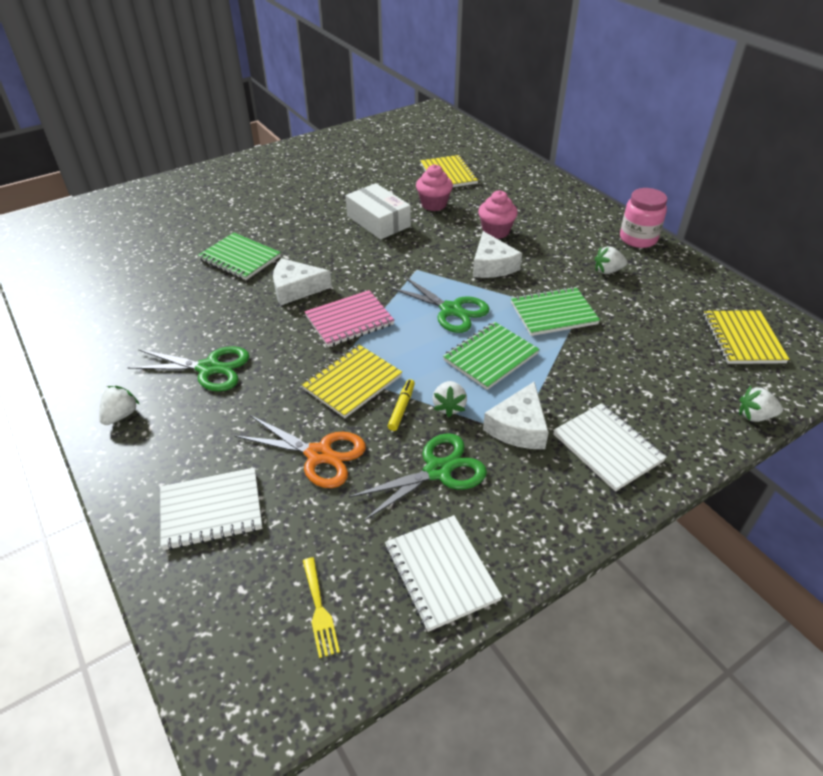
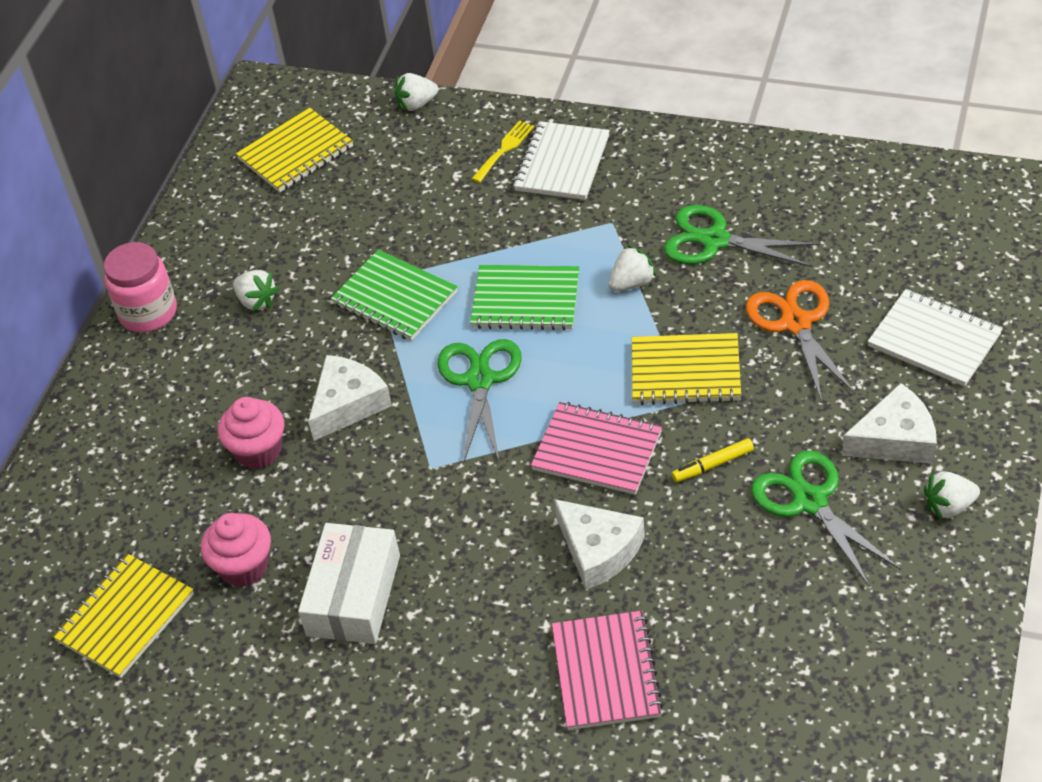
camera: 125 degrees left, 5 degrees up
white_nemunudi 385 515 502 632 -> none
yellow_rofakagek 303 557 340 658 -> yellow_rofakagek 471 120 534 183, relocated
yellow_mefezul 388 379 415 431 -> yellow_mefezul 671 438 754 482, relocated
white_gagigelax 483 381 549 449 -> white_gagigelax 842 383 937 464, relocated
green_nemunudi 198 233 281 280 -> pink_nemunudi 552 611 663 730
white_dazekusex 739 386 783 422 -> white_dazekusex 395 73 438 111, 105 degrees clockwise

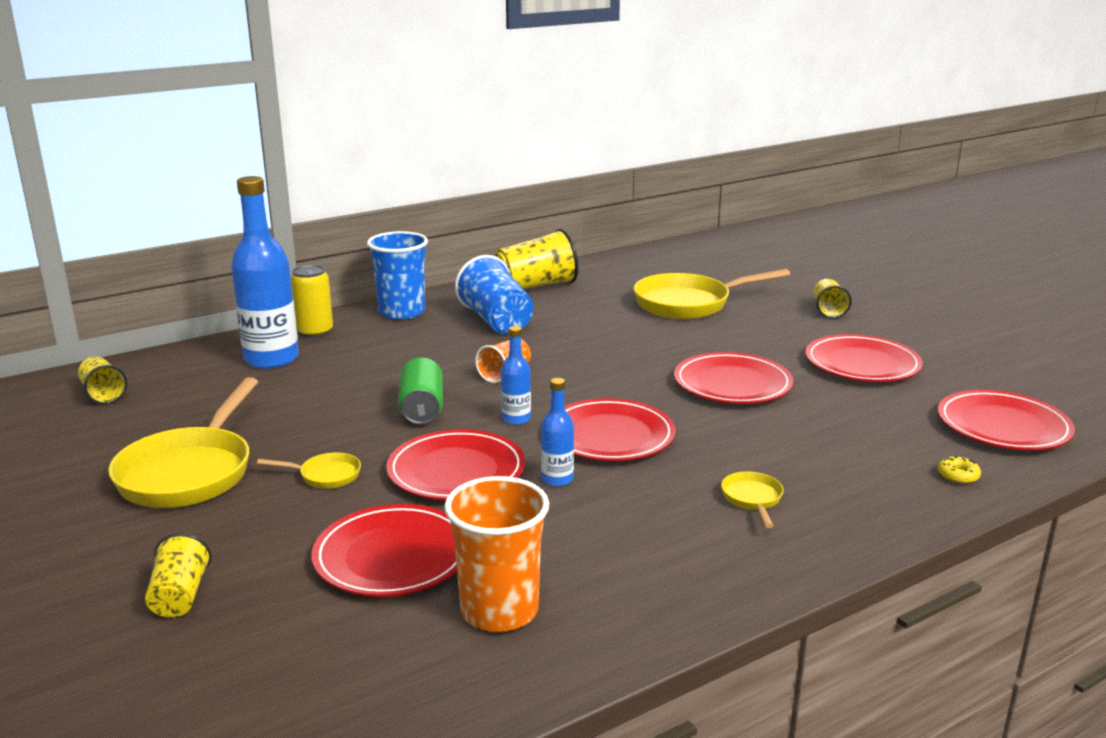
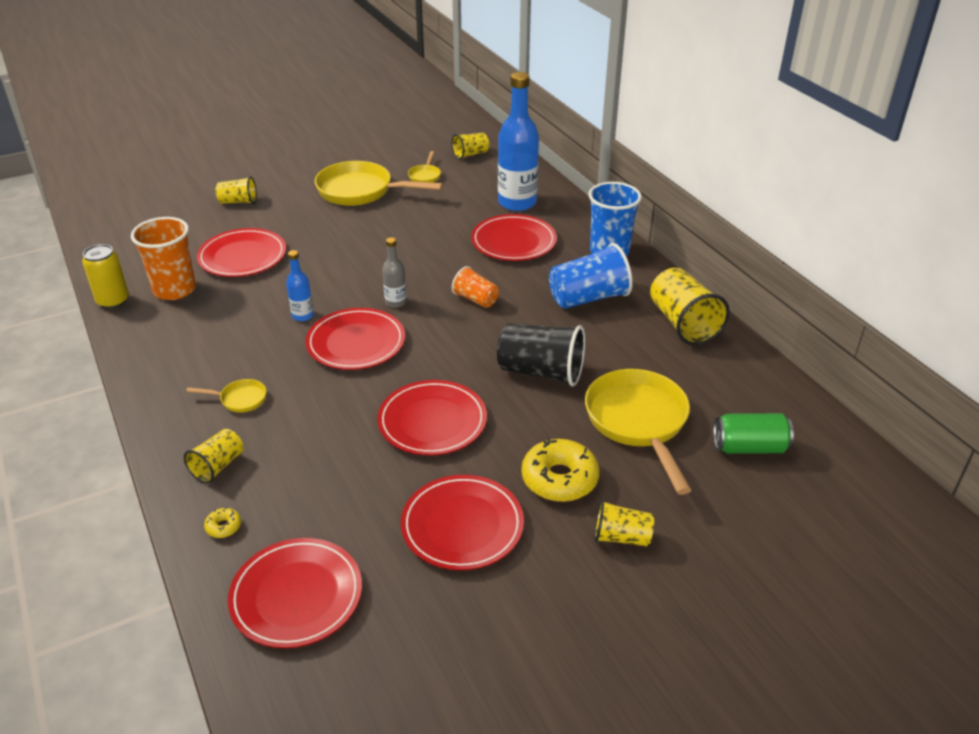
camera: 95 degrees right, 15 degrees up
none -> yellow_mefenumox 184 429 244 483
none -> black_mefenumox 497 323 585 386
none -> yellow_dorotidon 522 438 599 502
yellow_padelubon 257 452 361 489 -> yellow_padelubon 408 151 441 183, relocated
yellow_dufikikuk 291 265 333 338 -> yellow_dufikikuk 82 244 129 309, relocated
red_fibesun 386 429 525 500 -> red_fibesun 471 214 557 261, relocated
green_dufikikuk 398 358 443 424 -> green_dufikikuk 713 413 794 454, relocated
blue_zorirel 501 326 531 425 -> grey_zorirel 382 237 407 308

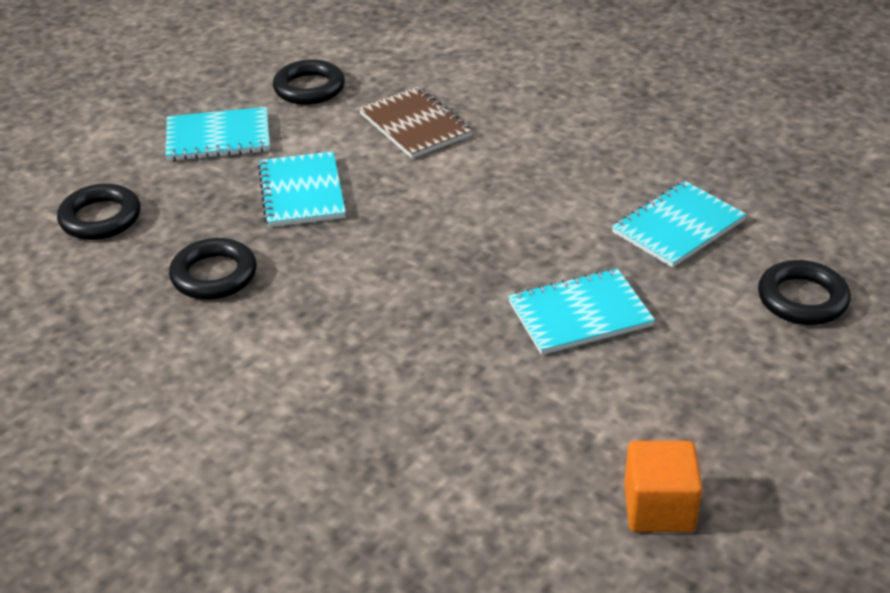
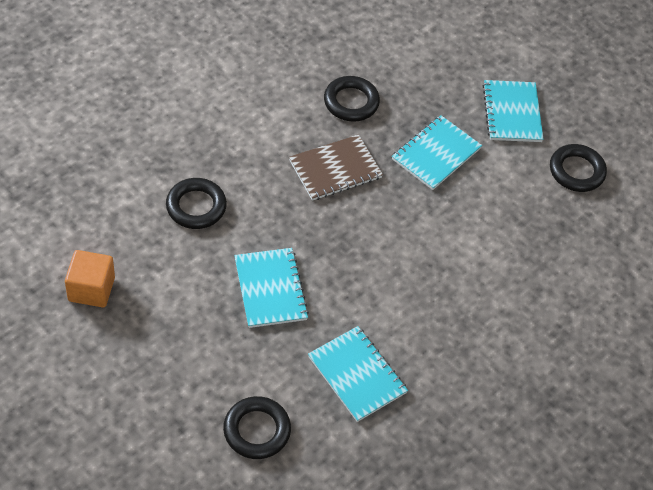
camera: 90 degrees right, 15 degrees up
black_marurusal 57 184 141 240 -> black_marurusal 166 178 227 229, relocated
brown_nemunudi 359 87 473 158 -> brown_nemunudi 289 134 383 201, relocated
turquoise_nemunudi 258 151 346 227 -> turquoise_nemunudi 392 115 482 190, 45 degrees counterclockwise

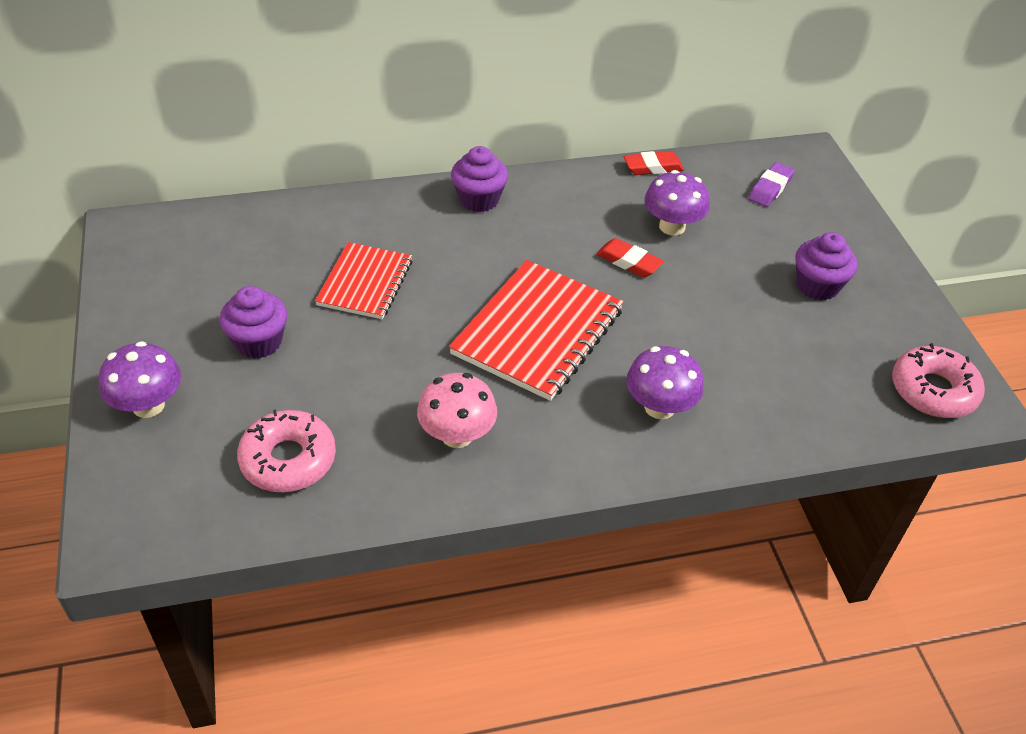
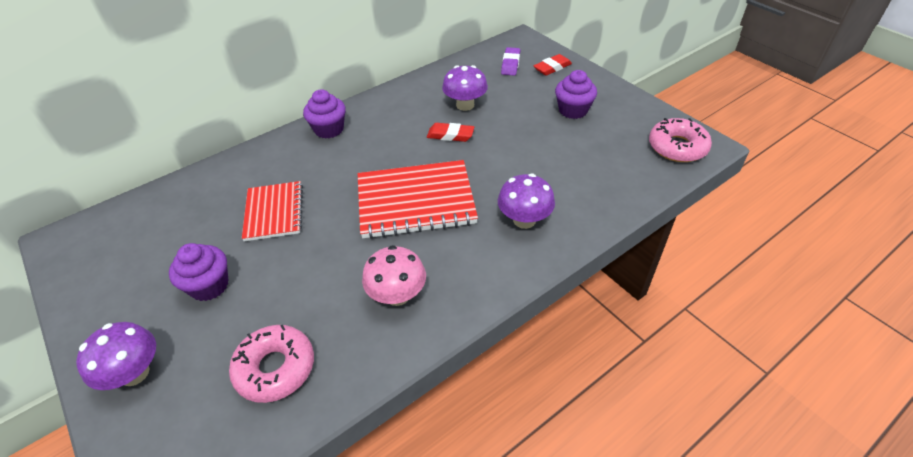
camera: 20 degrees left, 0 degrees up
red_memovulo 624 151 684 175 -> red_memovulo 534 54 572 76, relocated
red_nemunudi 449 260 624 401 -> red_nemunudi 358 160 478 239, 75 degrees clockwise

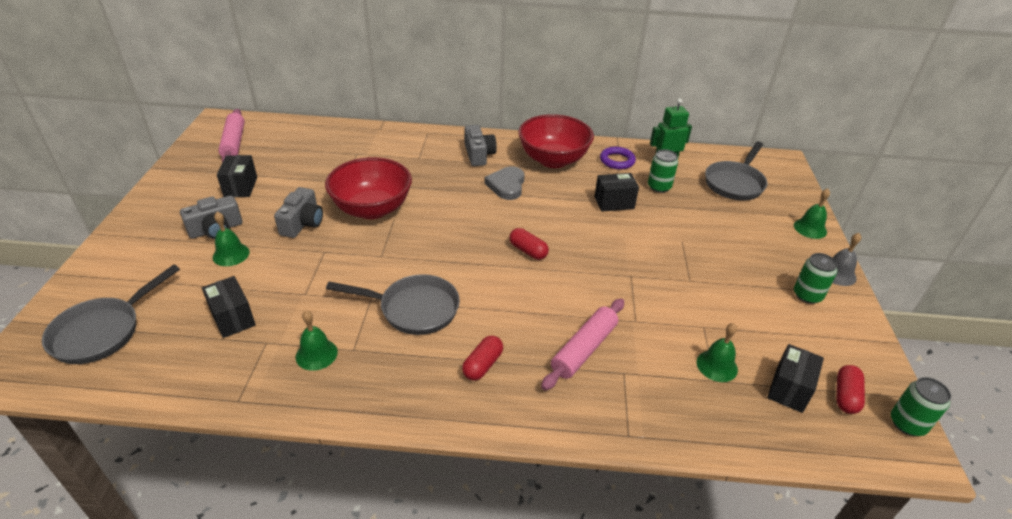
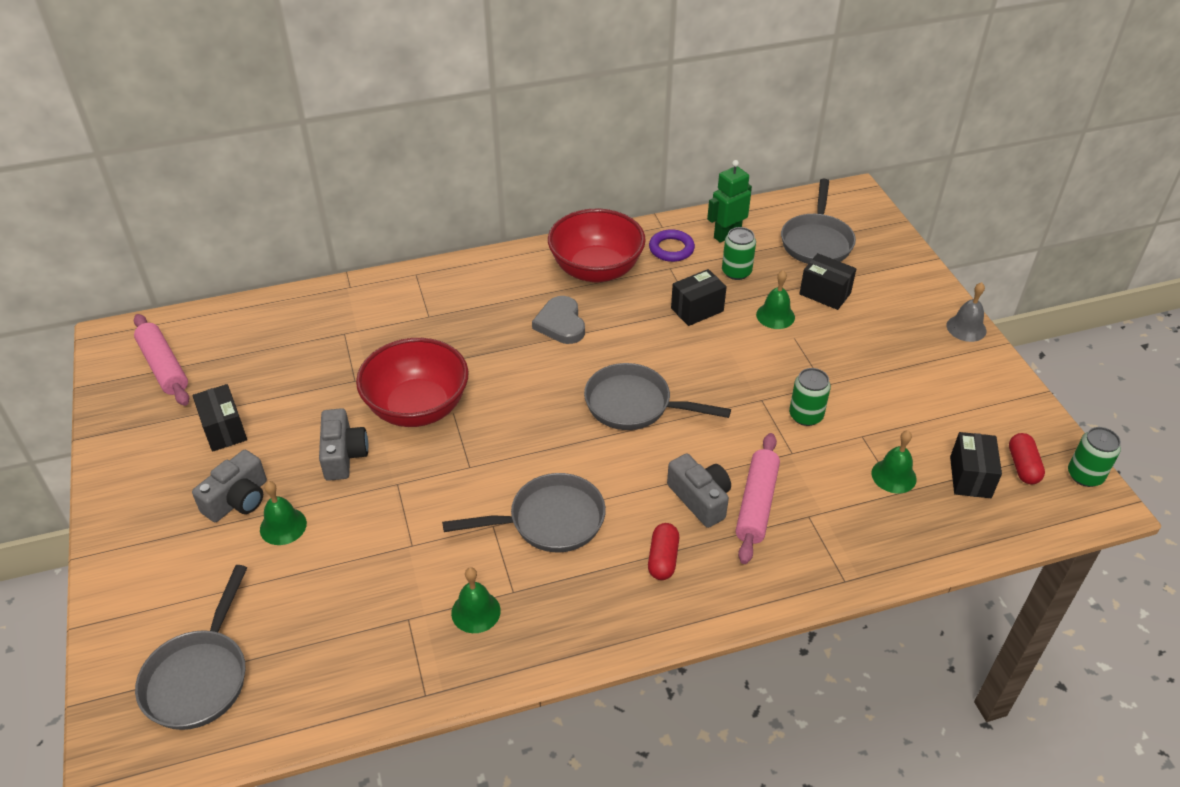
camera: 20 degrees left, 5 degrees up
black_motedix 202 276 256 338 -> black_motedix 799 253 856 310, relocated
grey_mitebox 464 125 497 166 -> grey_mitebox 667 454 731 528, relocated
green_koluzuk 794 188 830 239 -> green_koluzuk 756 270 795 329, relocated
green_dufikikuk 794 253 838 304 -> green_dufikikuk 789 368 831 426, relocated
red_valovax 510 228 549 260 -> grey_padelubon 584 363 731 430

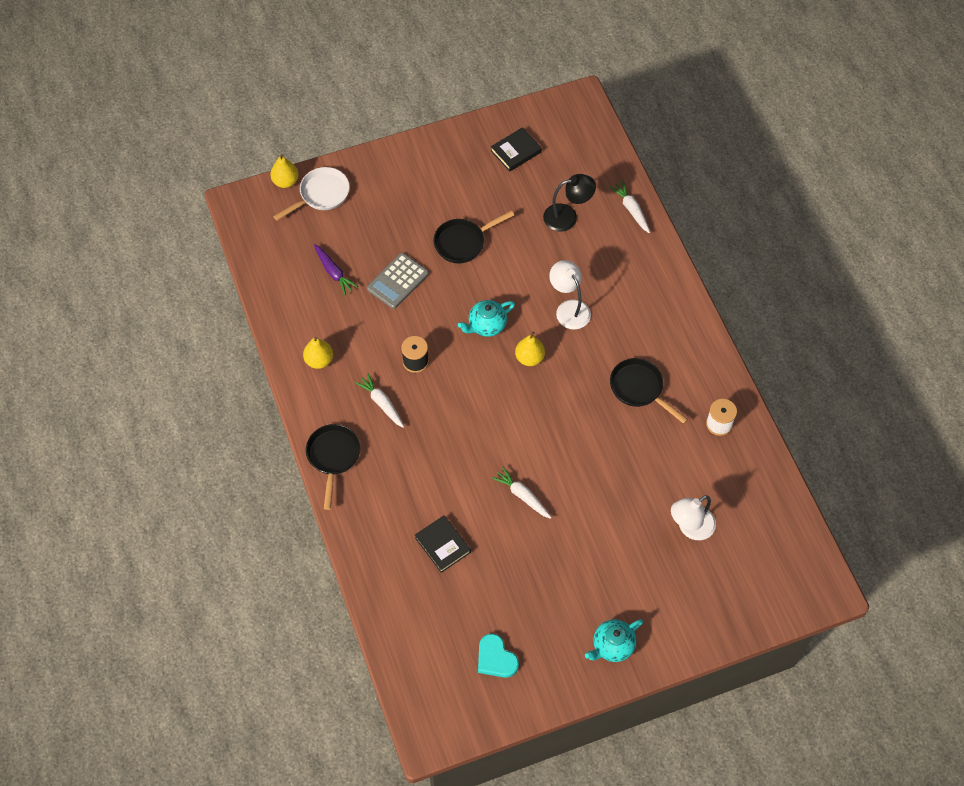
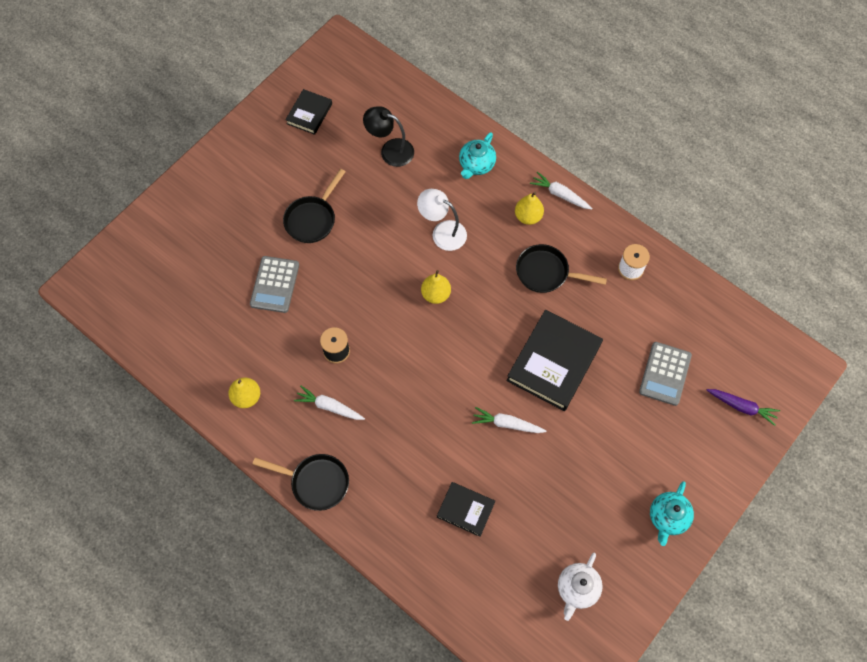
camera: 30 degrees left, 5 degrees up
white_padelubon 273 167 350 221 -> none
none -> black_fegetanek 507 310 603 411
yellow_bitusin 270 154 299 188 -> yellow_bitusin 515 192 544 225, relocated
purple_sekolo 314 244 358 295 -> purple_sekolo 707 389 780 426, relocated
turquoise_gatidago 458 300 515 337 -> turquoise_gatidago 459 132 496 179, relocated
white_sekolo 609 181 650 233 -> white_sekolo 530 172 593 209, relocated
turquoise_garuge 478 634 519 678 -> white_gatidago 558 553 603 621
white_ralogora 671 495 716 540 -> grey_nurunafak 639 342 692 406
black_padelubon 306 424 360 510 -> black_padelubon 253 454 349 511, 135 degrees clockwise
black_ralogora 543 174 596 232 -> black_ralogora 363 106 414 167, 120 degrees counterclockwise

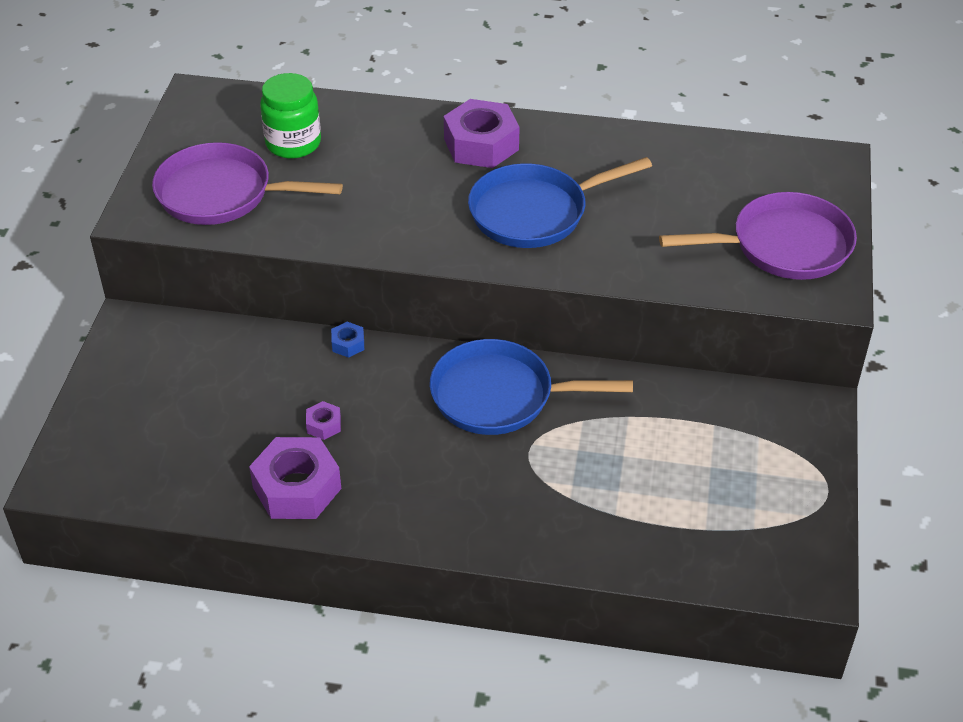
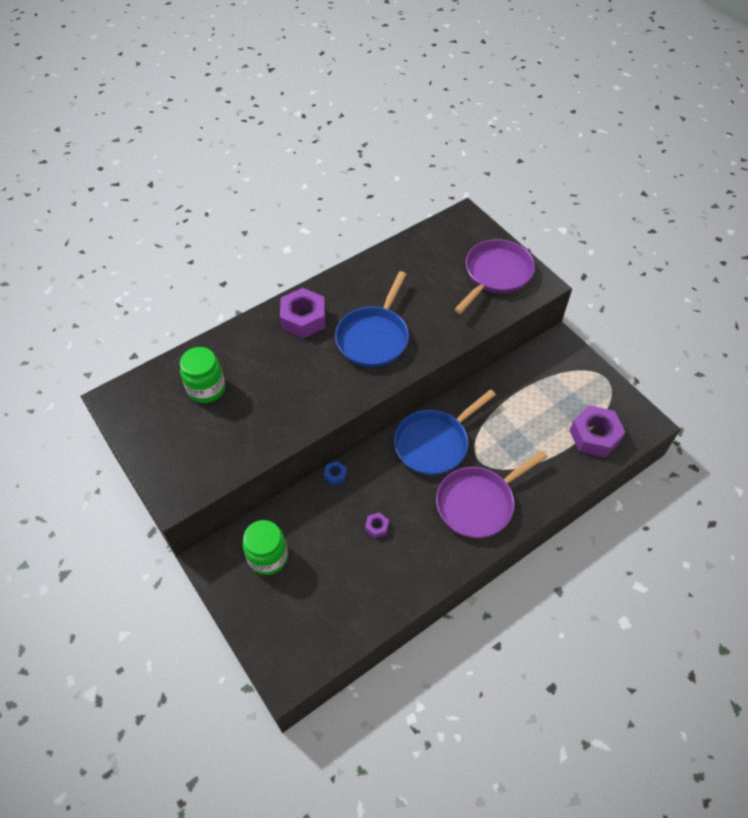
camera: 45 degrees left, 10 degrees up
none -> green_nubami 243 520 288 575
purple_padelubon 152 142 343 225 -> purple_padelubon 436 450 547 538, relocated
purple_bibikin 249 437 341 519 -> purple_bibikin 569 405 625 458, relocated

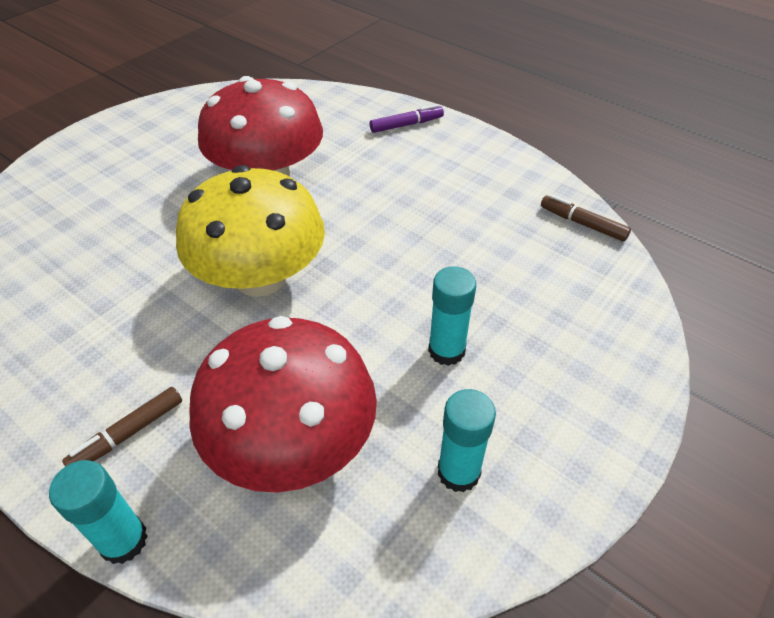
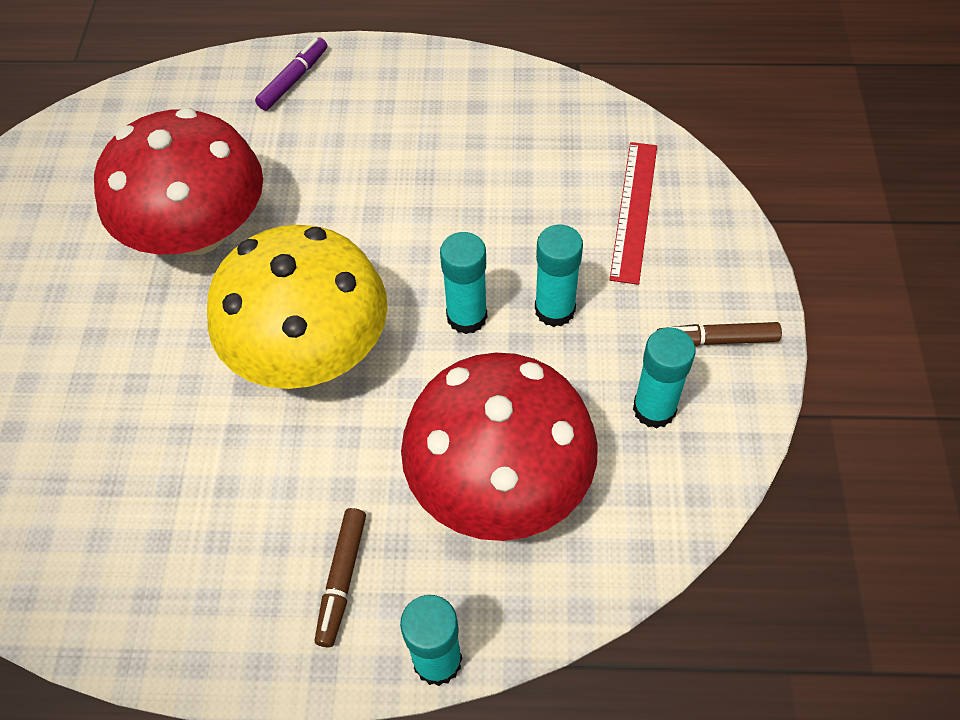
camera: 35 degrees left, 10 degrees up
none -> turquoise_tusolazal 440 232 487 334
none -> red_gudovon 610 142 657 285
brown_mefezul 541 195 631 241 -> brown_mefezul 657 322 782 346, relocated

